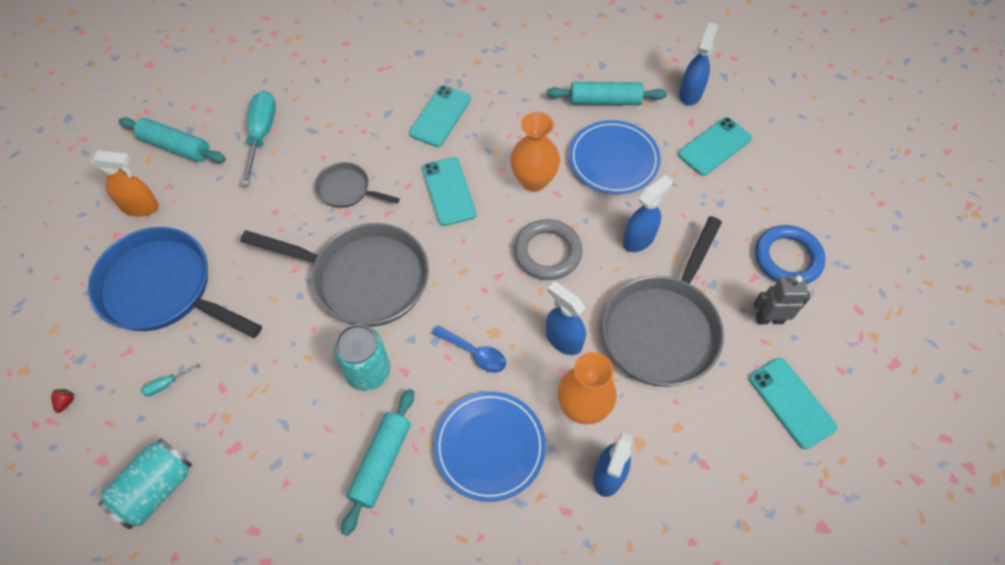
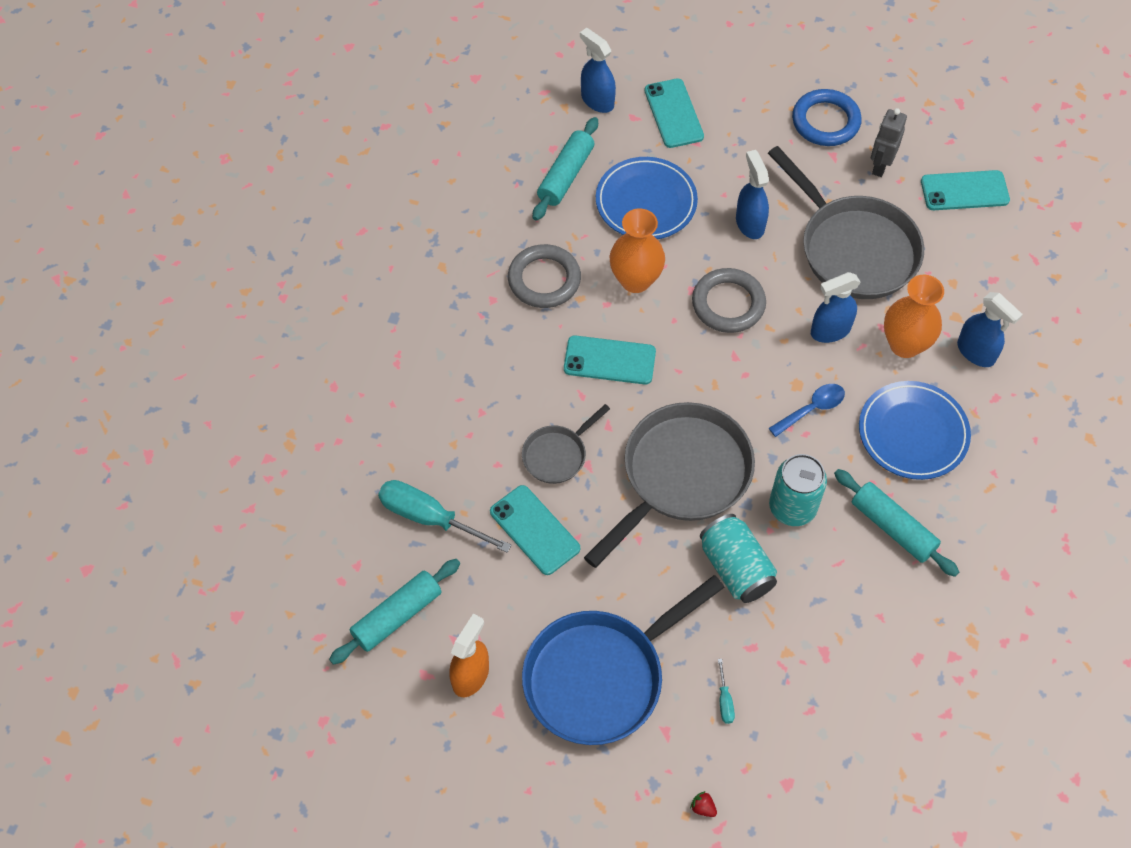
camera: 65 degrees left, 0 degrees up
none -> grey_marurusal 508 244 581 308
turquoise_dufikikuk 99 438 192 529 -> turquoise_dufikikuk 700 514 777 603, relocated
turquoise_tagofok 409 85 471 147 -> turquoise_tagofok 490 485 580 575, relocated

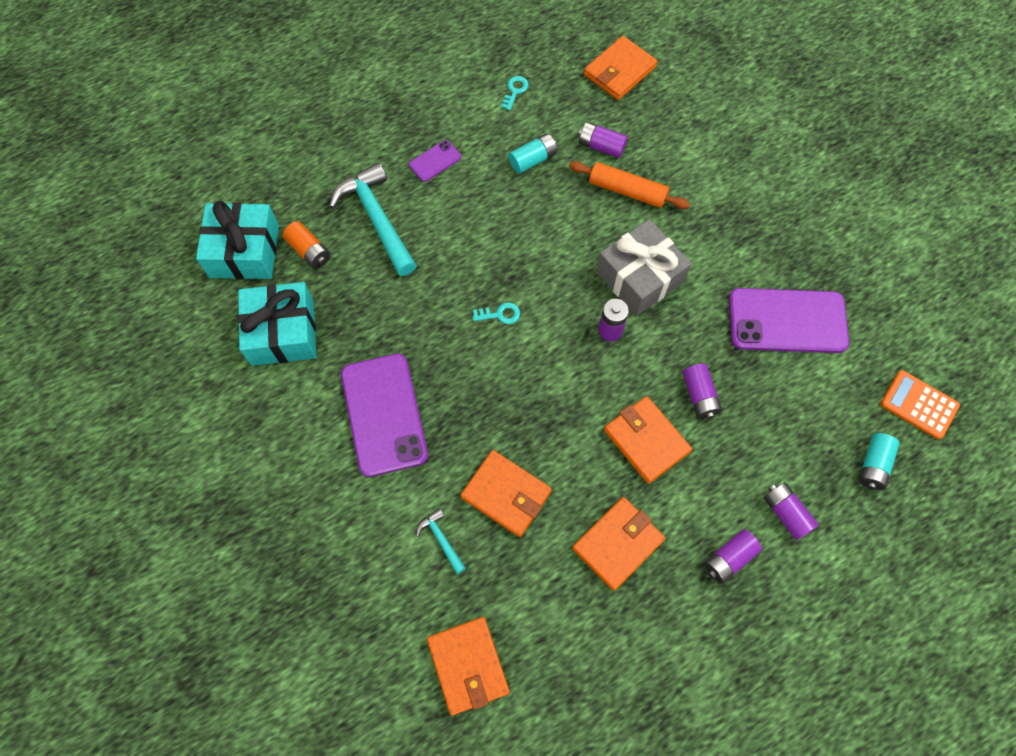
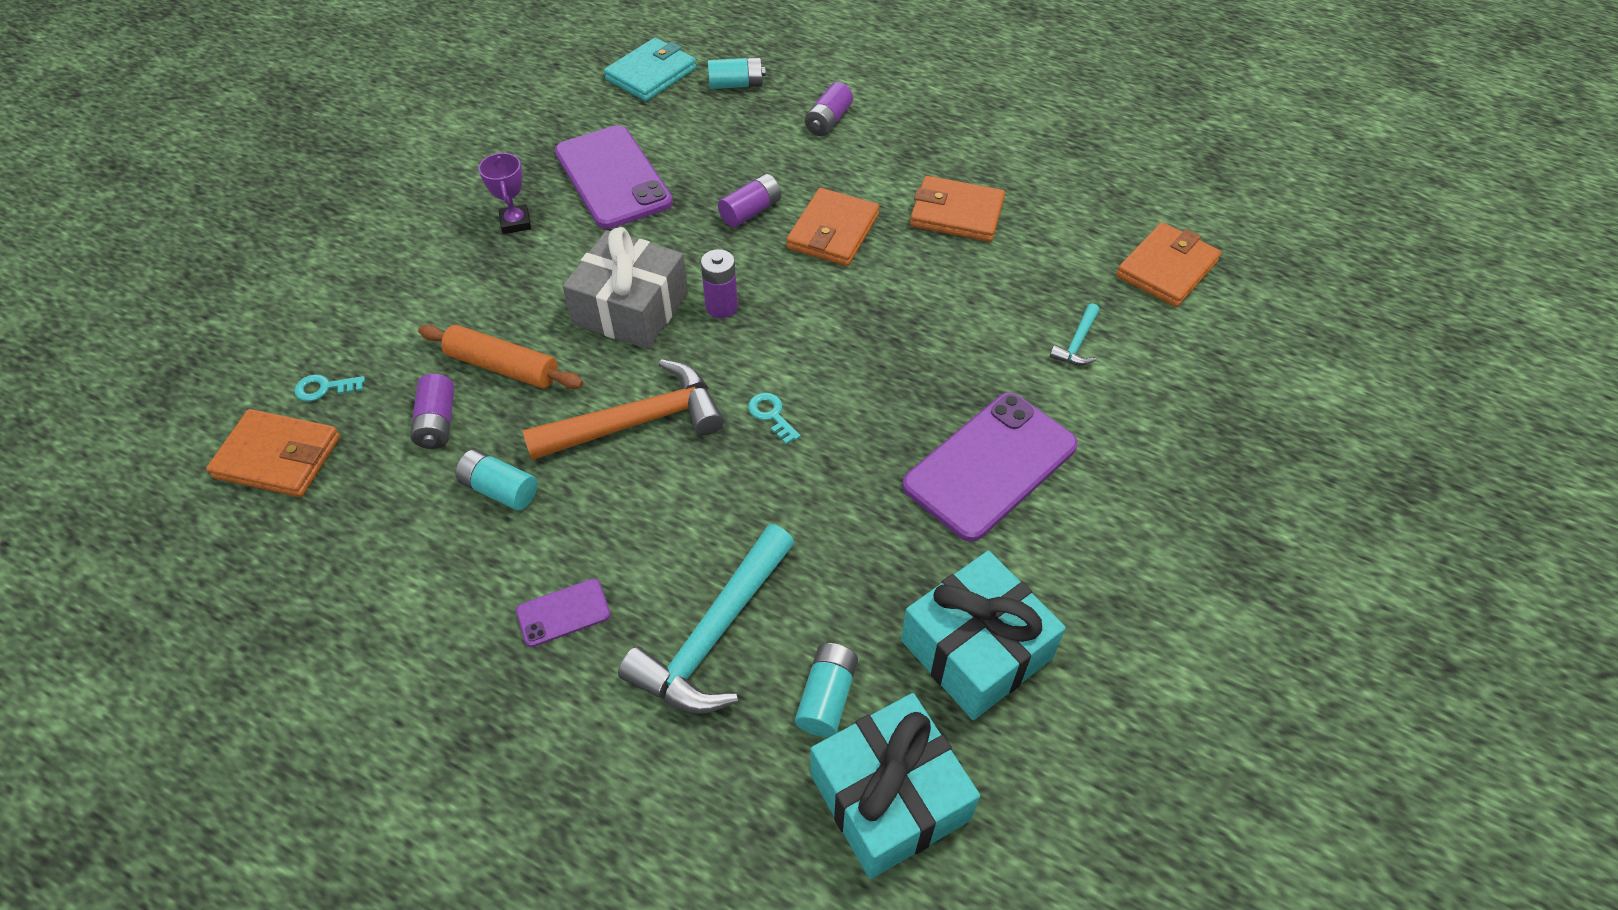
camera: 120 degrees left, 15 degrees down
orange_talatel 461 450 552 537 -> none
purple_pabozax 704 529 762 584 -> none
none -> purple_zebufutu 478 153 531 234
none -> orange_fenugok 522 359 724 460
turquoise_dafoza 501 76 529 110 -> turquoise_dafoza 294 374 365 401, relocated
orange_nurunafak 880 370 960 440 -> turquoise_talatel 604 38 696 101
orange_pabozax 283 221 330 269 -> turquoise_pabozax 795 643 858 737
purple_tagofok 409 140 461 182 -> purple_tagofok 516 579 611 647, 45 degrees counterclockwise
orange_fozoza 569 161 690 209 -> orange_fozoza 418 325 583 389, 60 degrees counterclockwise

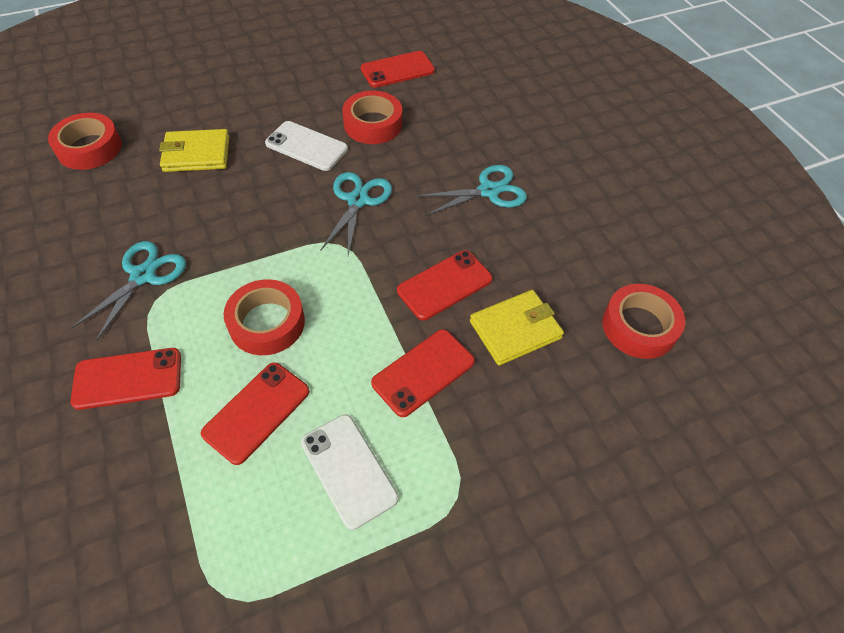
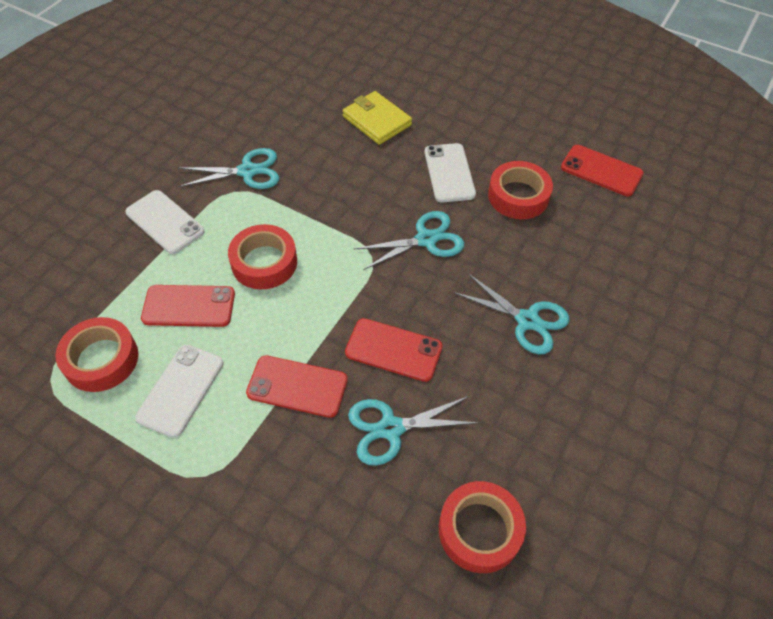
camera: 55 degrees right, 0 degrees up
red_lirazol 48 113 122 170 -> red_lirazol 56 317 138 392, relocated
yellow_talatel 470 290 564 366 -> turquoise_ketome 348 396 479 466
red_tagofok 71 348 181 410 -> white_tagofok 125 190 205 254

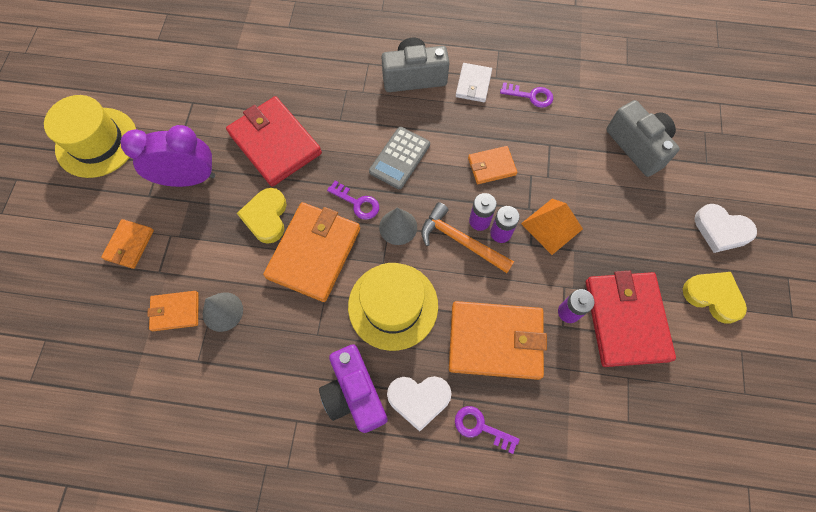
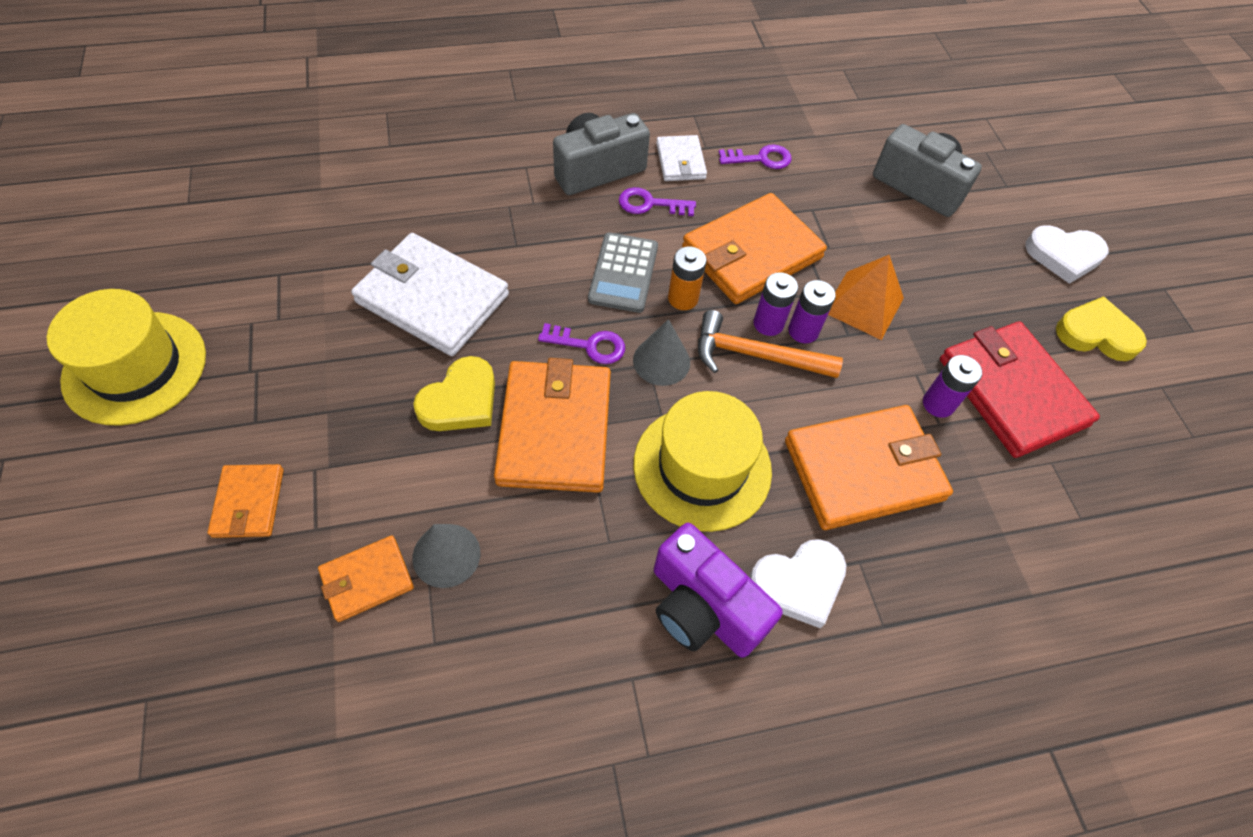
camera: 25 degrees left, 10 degrees down
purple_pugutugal 121 125 215 187 -> none
none -> orange_pabozax 668 246 706 310
purple_dafoza 455 406 520 454 -> purple_dafoza 619 187 696 216, relocated
red_talatel 226 96 322 187 -> white_talatel 351 233 509 356
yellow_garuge 237 188 287 244 -> yellow_garuge 413 356 495 431, 120 degrees counterclockwise
orange_talatel 468 146 517 184 -> orange_talatel 682 193 827 304, x1.93

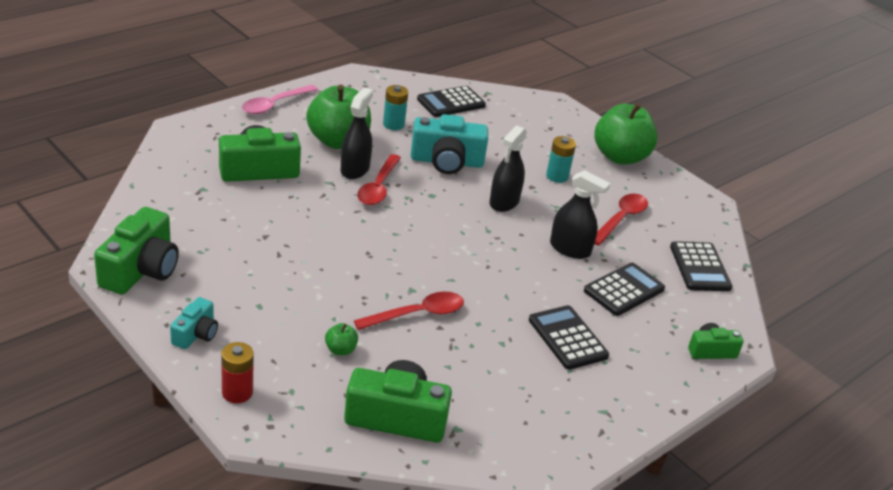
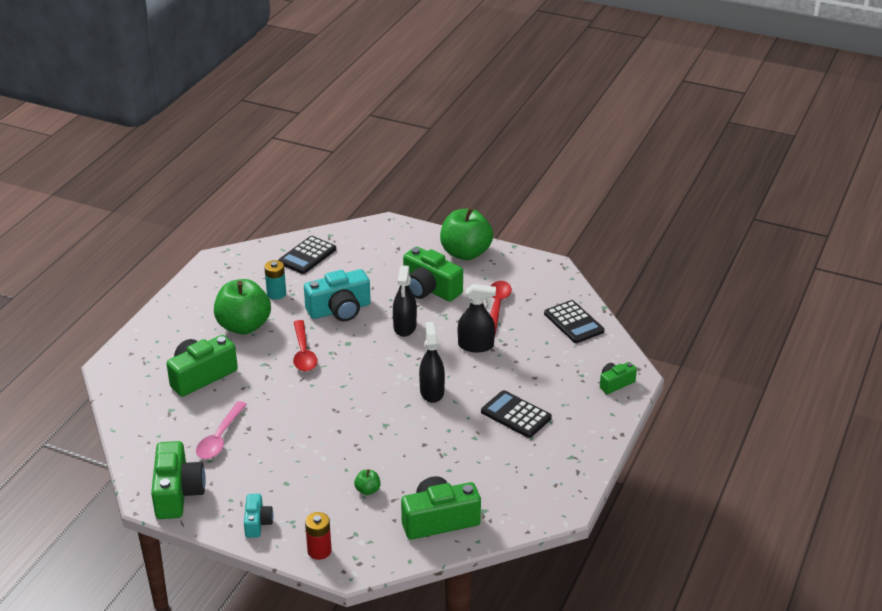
camera: 20 degrees left, 0 degrees up
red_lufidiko 354 292 464 330 -> none
black_nurunafak 584 263 665 316 -> none
pink_lufidiko 242 85 318 114 -> pink_lufidiko 196 401 247 459, relocated
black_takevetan 341 88 373 179 -> black_takevetan 419 322 445 403, relocated
turquoise_pabozax 546 136 576 183 -> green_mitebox 403 247 463 302

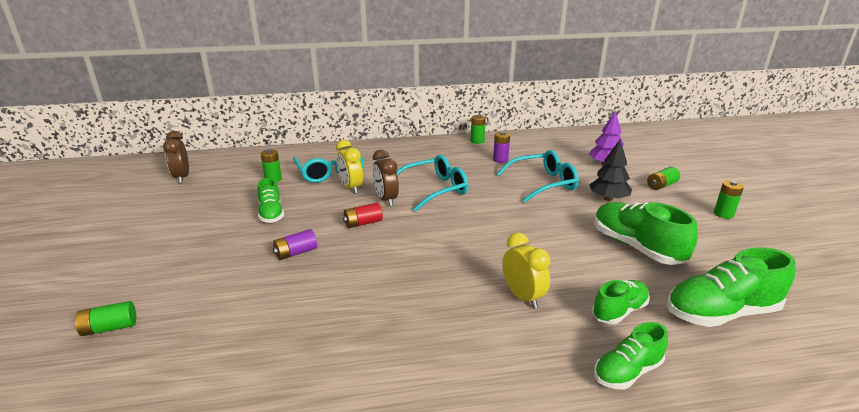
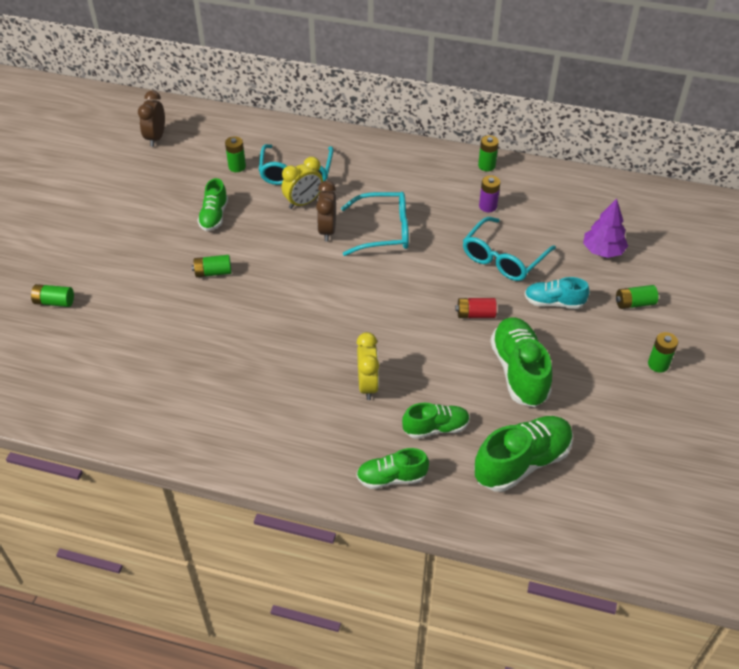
camera: 25 degrees right, 20 degrees up
red_pabozax 343 203 383 228 -> red_pabozax 455 298 497 318, relocated
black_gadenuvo 589 139 632 201 -> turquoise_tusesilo 525 277 590 309
purple_pabozax 273 229 317 260 -> green_pabozax 192 255 231 277
yellow_pugutugal 336 140 363 194 -> yellow_pugutugal 282 157 323 209, 120 degrees counterclockwise
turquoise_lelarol 497 150 579 202 -> turquoise_lelarol 463 217 556 281, 120 degrees clockwise
green_tusesilo 667 247 796 327 -> green_tusesilo 474 416 573 492, 135 degrees clockwise

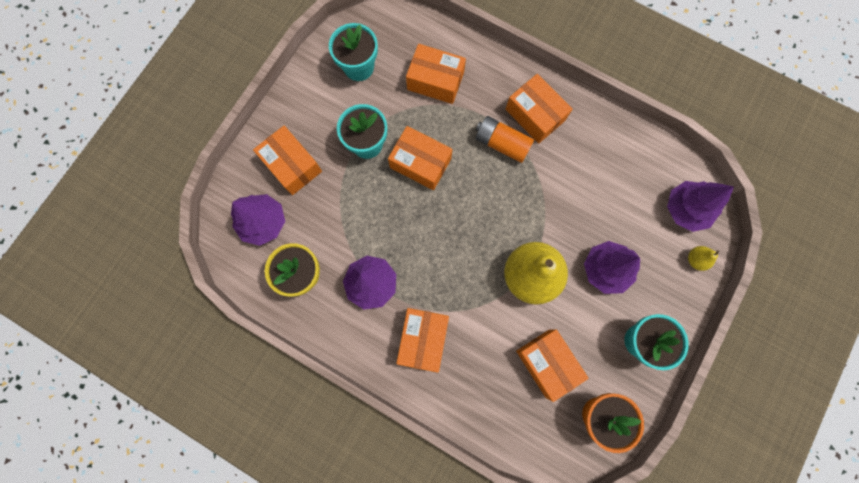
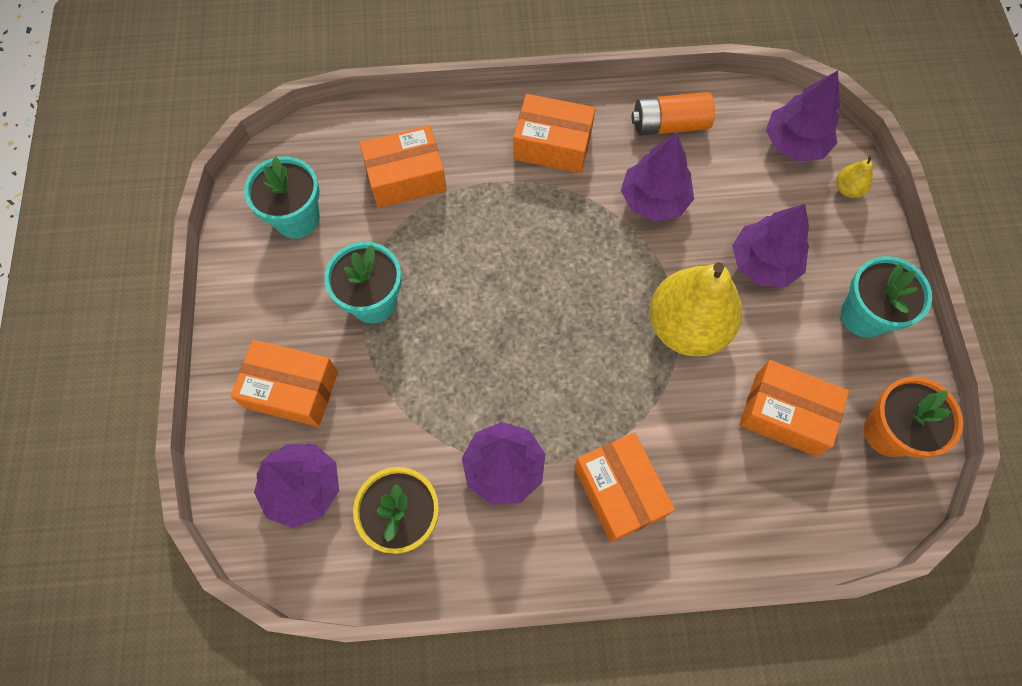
camera: 35 degrees left, 10 degrees down
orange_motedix 388 126 453 190 -> none
none -> purple_gadenuvo 621 133 694 222
orange_pabozax 475 116 534 163 -> orange_pabozax 631 92 715 136, relocated

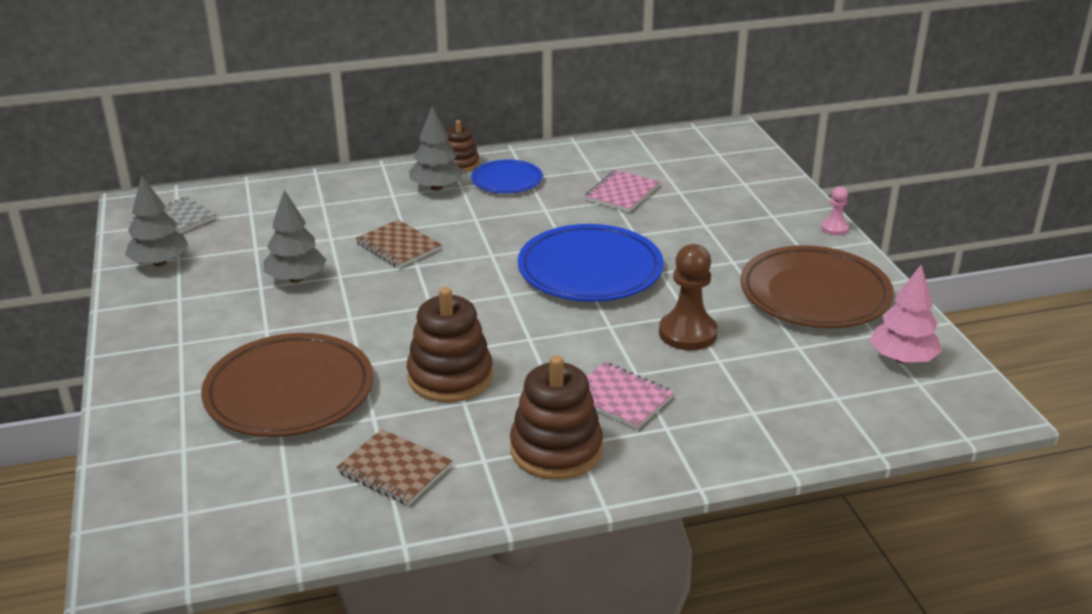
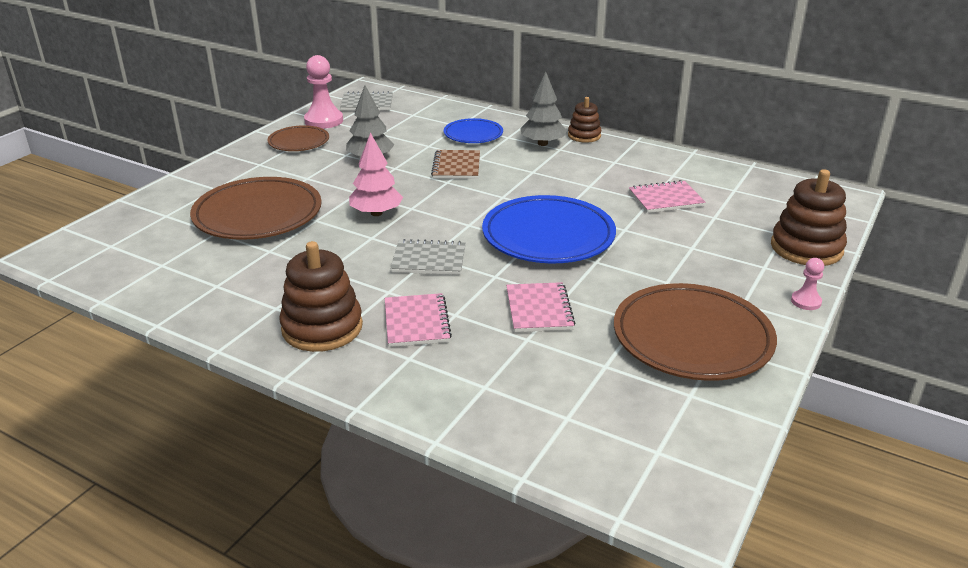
camera: 45 degrees right, 0 degrees up
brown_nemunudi 336 429 452 505 -> none
none -> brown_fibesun 267 125 329 151
none -> grey_nemunudi 390 239 466 275
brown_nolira 407 287 493 402 -> brown_nolira 771 169 847 266, relocated
blue_fibesun 471 159 543 193 -> blue_fibesun 444 118 503 143, relocated
pink_gadenuvo 870 265 942 364 -> pink_gadenuvo 349 132 403 216, relocated
grey_gadenuvo 125 175 189 266 -> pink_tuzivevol 304 55 343 129
brown_tuzivevol 659 244 718 351 -> pink_nemunudi 506 282 575 332

